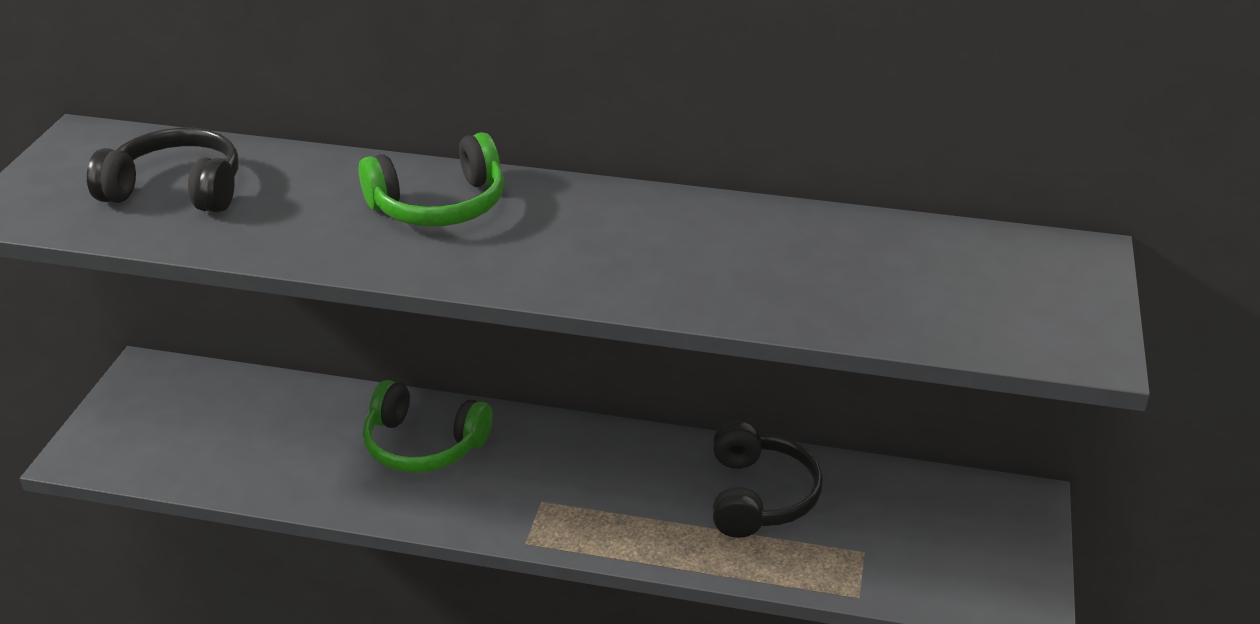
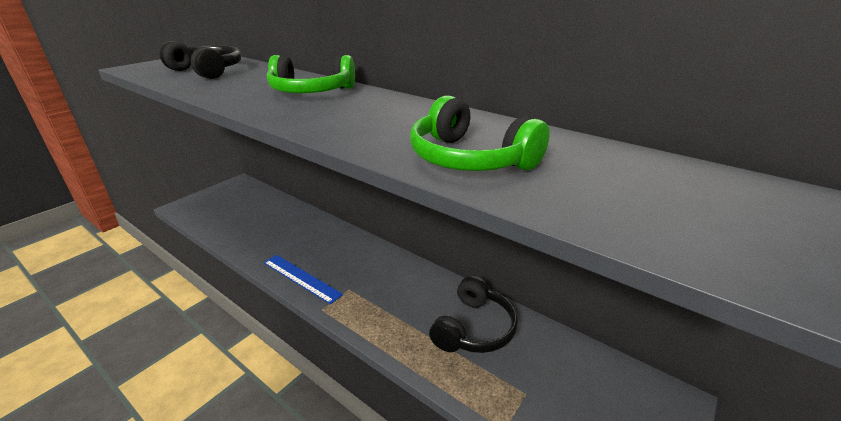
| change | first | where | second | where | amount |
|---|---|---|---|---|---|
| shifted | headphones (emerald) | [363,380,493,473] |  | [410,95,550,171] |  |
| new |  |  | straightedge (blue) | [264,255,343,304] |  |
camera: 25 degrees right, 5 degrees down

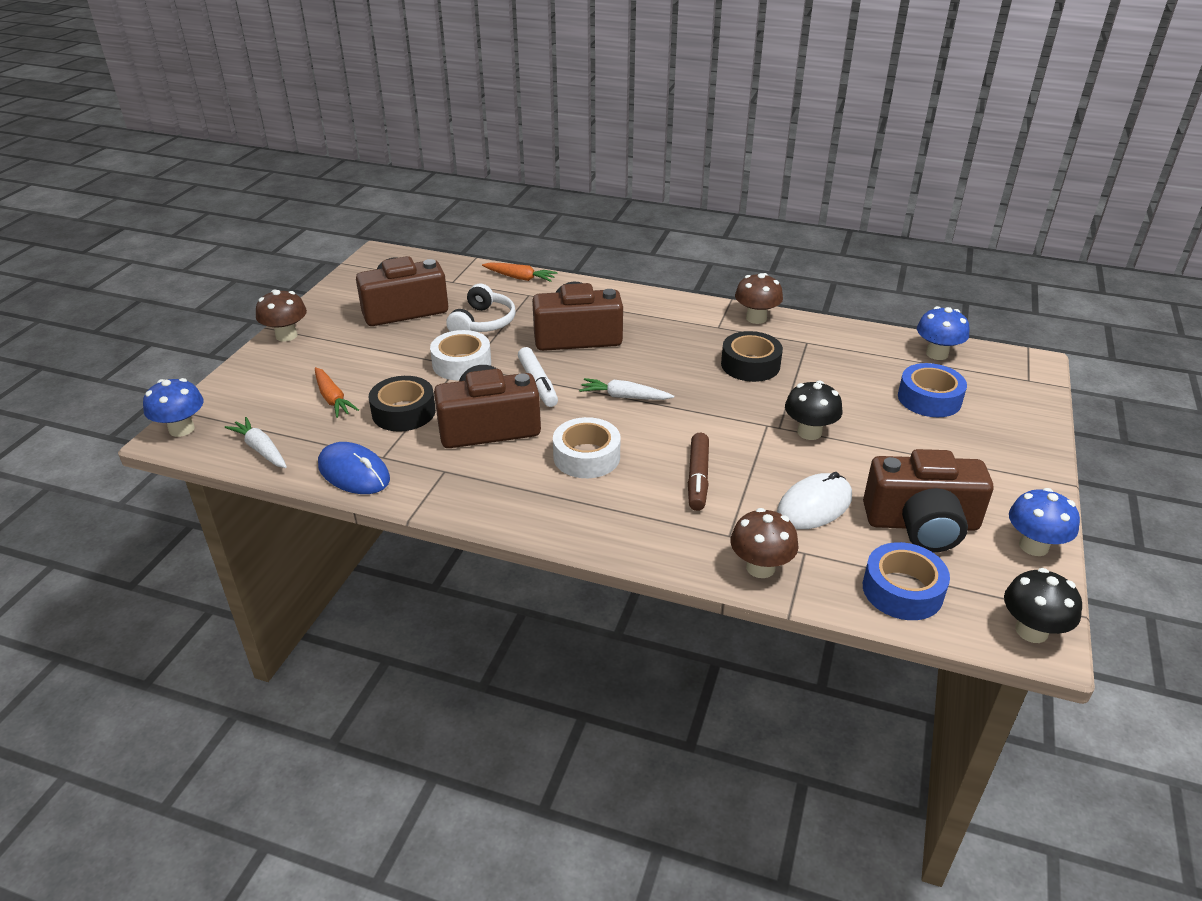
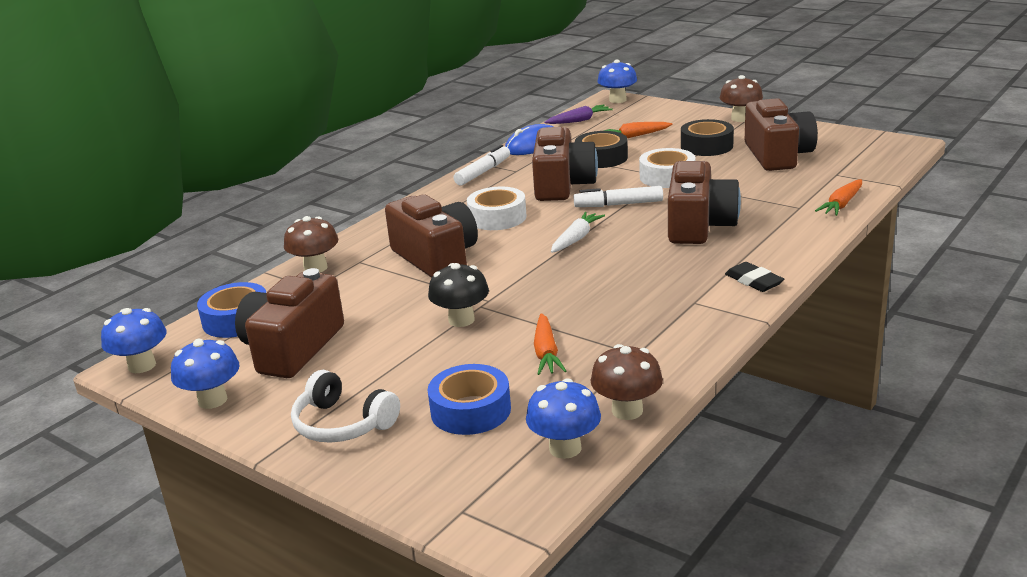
| change | first | where | second | where | amount |
|---|---|---|---|---|---|
| repainted | toy carrot (snow-white) | [225,417,287,468] | toy carrot (violet) | [544,105,613,124] |  |
| shifted | headphones (snow-white) | [446,284,516,332] |  | [291,370,400,443] |  |
| swapped | marker pen (russet) | [688,433,709,511] | compact camera (russet) | [385,194,478,278] |  |
| shifted | sticky tape (black) | [721,331,783,382] |  | [681,119,734,156] |  |
| shifted | toadstool (russet) | [735,273,783,324] |  | [590,344,663,420] |  |
| gone | PC mouse (snow-white) | [777,472,852,529] |  |  |  |
| repainted | toadstool (black) | [1004,568,1082,643] | toadstool (blue) | [101,308,167,373] |  |
| new |  |  | marker pen (snow-white) | [454,145,510,186] |  |
| new |  |  | toy carrot (orange) | [534,313,566,375] |  |
| new |  |  | eraser (black) | [725,262,784,292] |  |
camera: 110 degrees right, 10 degrees down

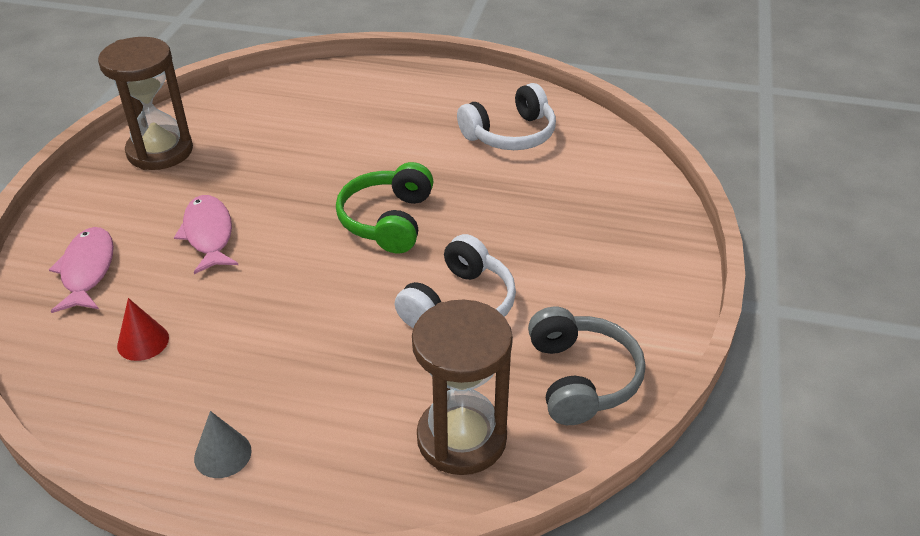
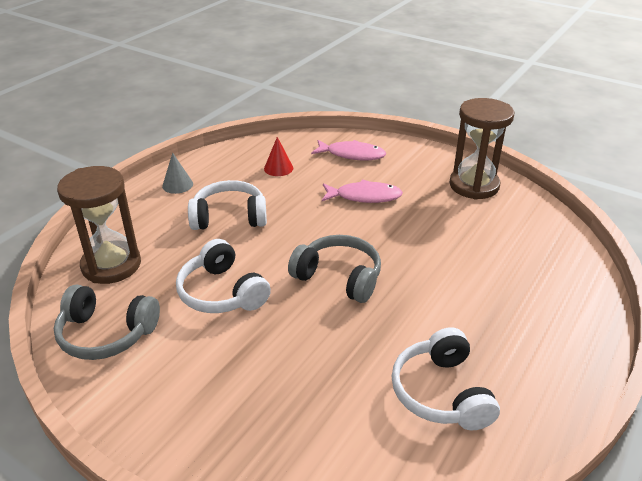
| change | first | where | second | where | amount |
|---|---|---|---|---|---|
| repainted | headphones (emerald) | [336,162,434,253] | headphones (gray) | [288,235,381,303] |  |
| new |  |  | headphones (snow-white) | [188,180,267,230] |  |
camera: 110 degrees right, 5 degrees down

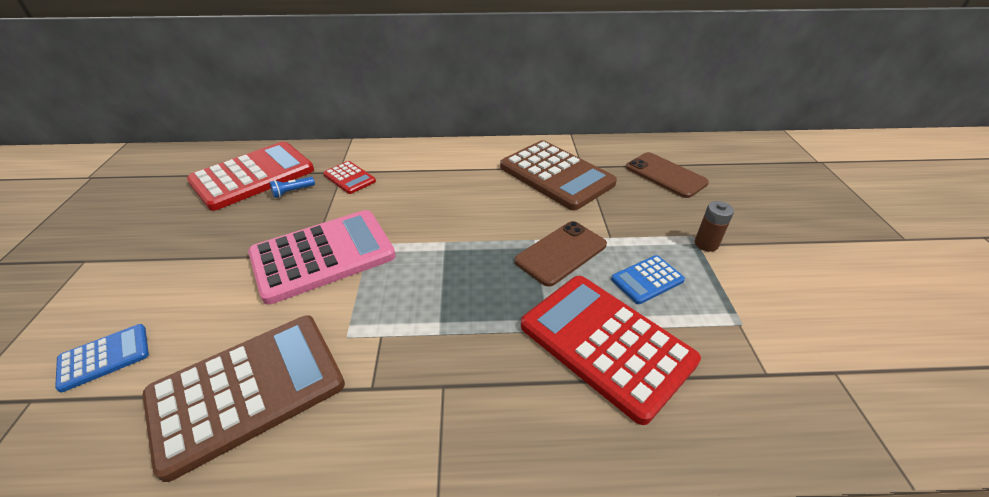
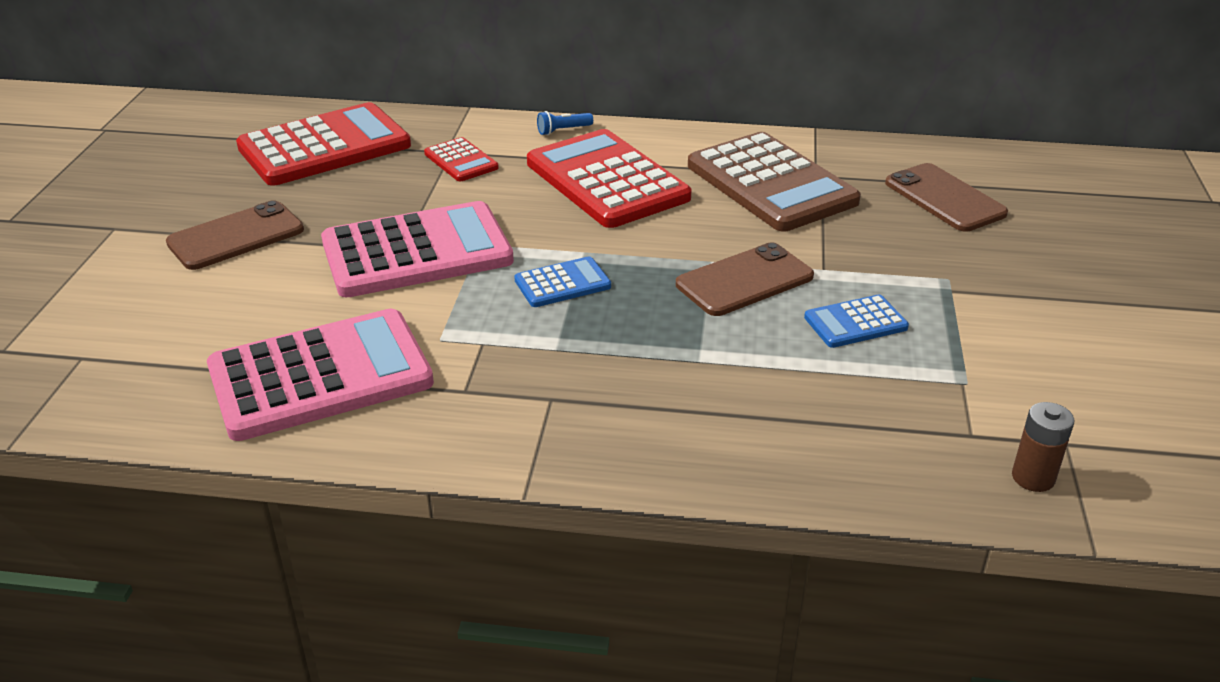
| change | first | where | second | where | amount |
|---|---|---|---|---|---|
| shifted | pocket calculator (blue) | [55,324,149,392] |  | [514,256,611,307] |  |
| repainted | pocket calculator (russet) | [143,315,345,482] | pocket calculator (rosy) | [207,309,434,441] |  |
| shifted | pocket torch (blue) | [269,177,315,198] |  | [537,111,593,135] |  |
| shifted | pocket calculator (scarlet) | [521,276,701,425] |  | [527,129,691,228] |  |
| shifted | power cell (russet) | [695,201,734,252] |  | [1012,402,1074,492] |  |
| new |  |  | mobile phone (russet) | [166,200,304,270] |  |
camera: 10 degrees right, 5 degrees down

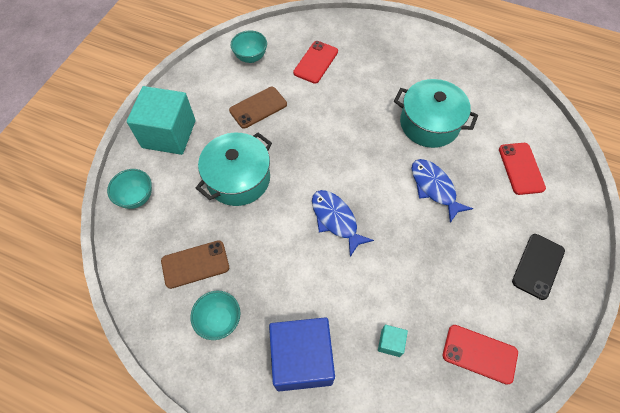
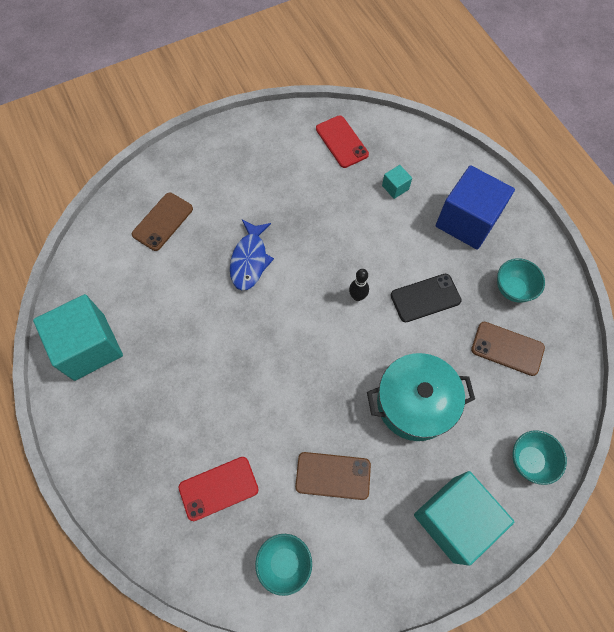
| change | first | where | second | where | amount |
|---|---|---|---|---|---|
| swapped | fish figure (blue) | [312,190,374,257] | tenpin (black) | [349,269,369,301] |  |
| gone | stockpot (turquoise) | [394,79,478,148] |  |  |  |
| repainted | mobile phone (scarlet) | [499,143,546,195] | mobile phone (russet) | [132,193,193,251] |  |
| shifted | mobile phone (black) | [512,234,565,300] |  | [390,274,462,322] |  |
| new |  |  | solid cube (turquoise) | [33,294,123,381] |  |
camera: 140 degrees left, 5 degrees up

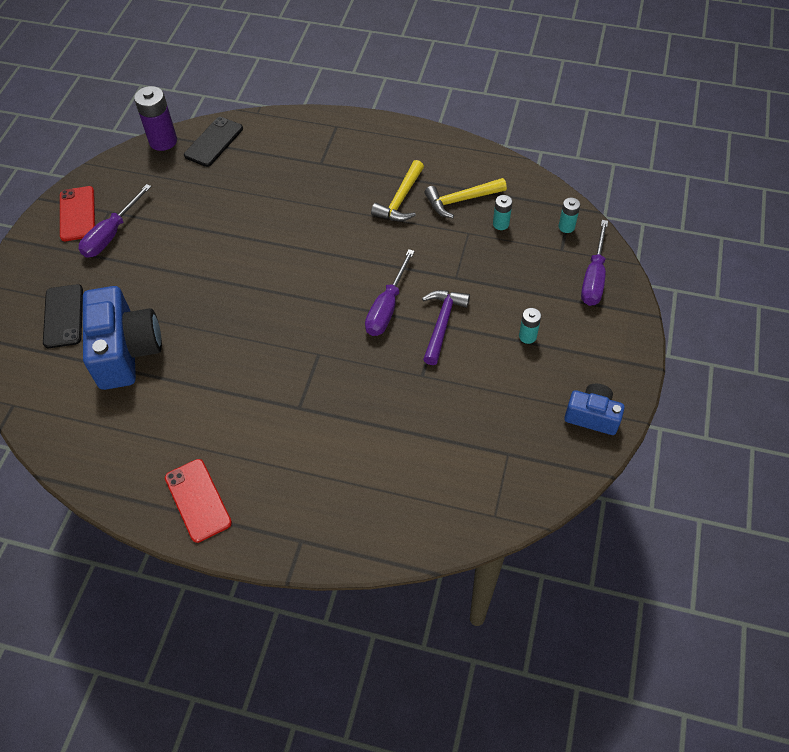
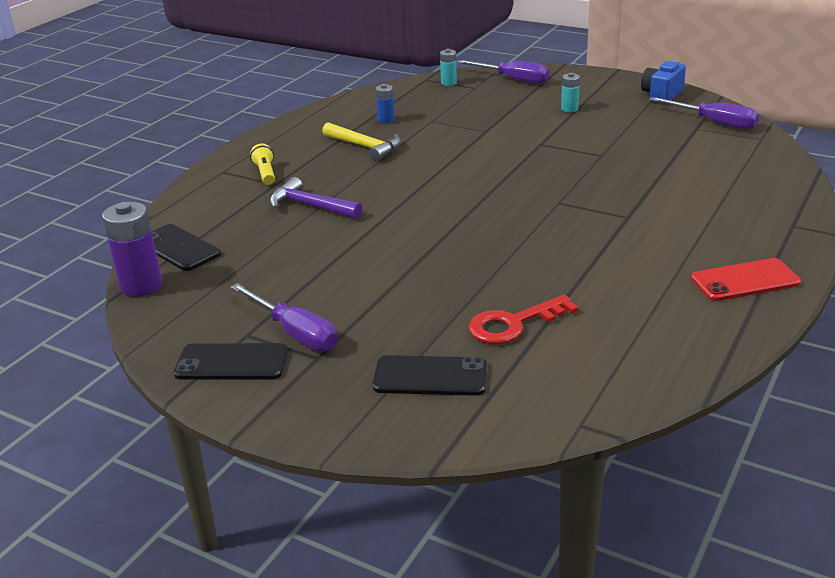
| change | first | where | second | where | amount |
|---|---|---|---|---|---|
| repainted | mobile phone (scarlet) | [60,186,95,241] | mobile phone (black) | [174,343,288,380] |  |
| swapped | compact camera (blue) | [83,286,162,390] | key (scarlet) | [468,295,579,344] |  |
| shifted | screwdriver (violet) | [365,249,415,336] |  | [649,97,759,129] |  |
| shifted | hammer (violet) | [422,290,470,365] |  | [270,177,363,219] |  |
| swapped | hammer (golden) | [424,178,507,218] | power cell (blue) | [375,84,395,124] |  |
| gone | power cell (turquoise) | [493,195,512,230] |  |  |  |
| new |  |  | pocket torch (golden) | [250,144,275,185] |  |
camera: 75 degrees left, 25 degrees down

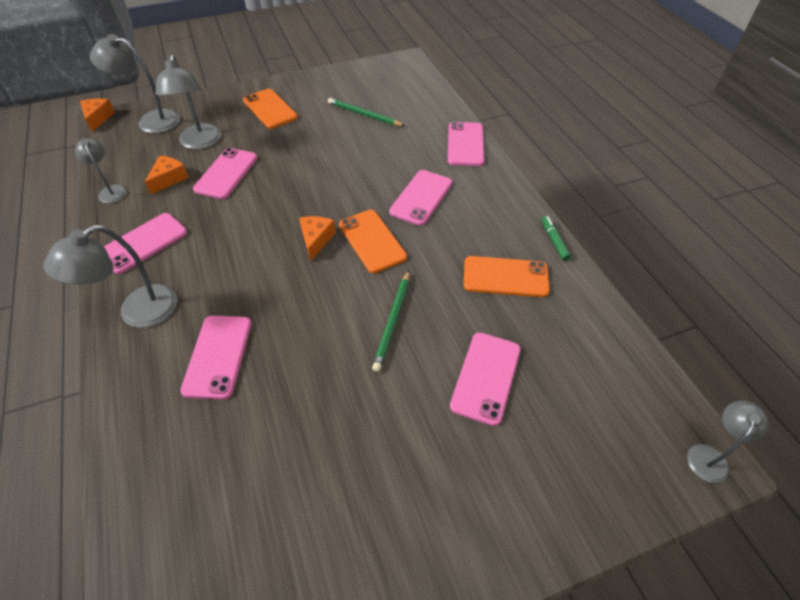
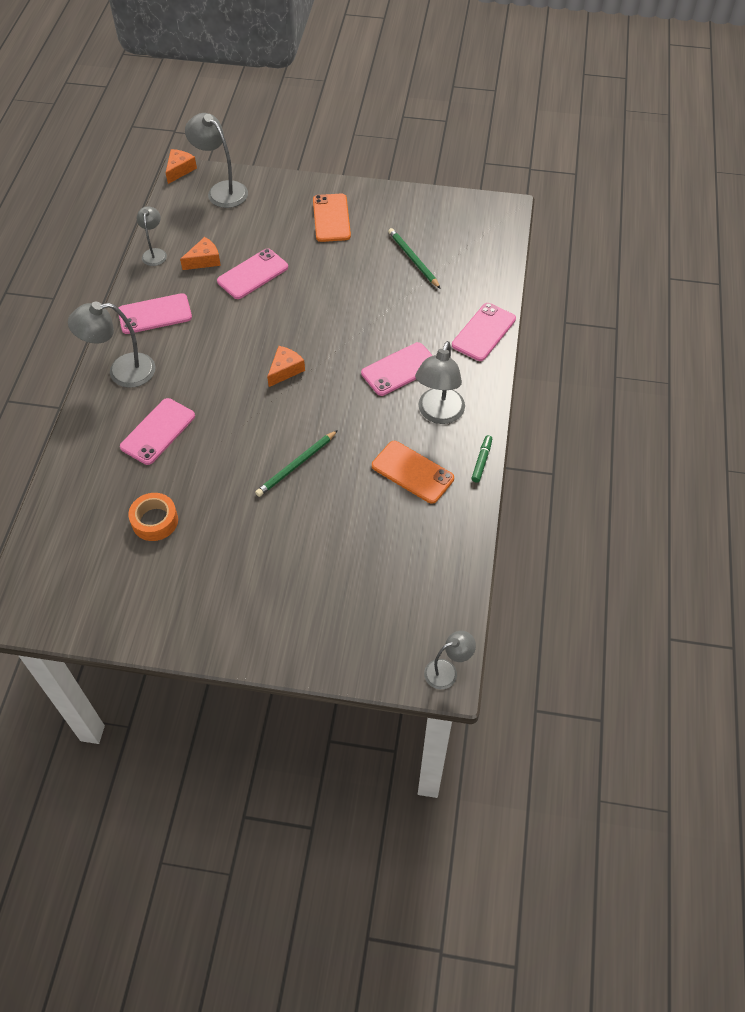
| change | first | where | second | where | amount |
|---|---|---|---|---|---|
| shifted | reading lamp (gray) | [155,55,221,149] |  | [415,341,465,424] |  |
| gone | mobile phone (orange) | [339,210,407,273] |  |  |  |
| gone | mobile phone (rosy) | [450,332,521,426] |  |  |  |
| new |  |  | sticky tape (orange) | [128,493,178,541] |  |
camera: 30 degrees right, 5 degrees up

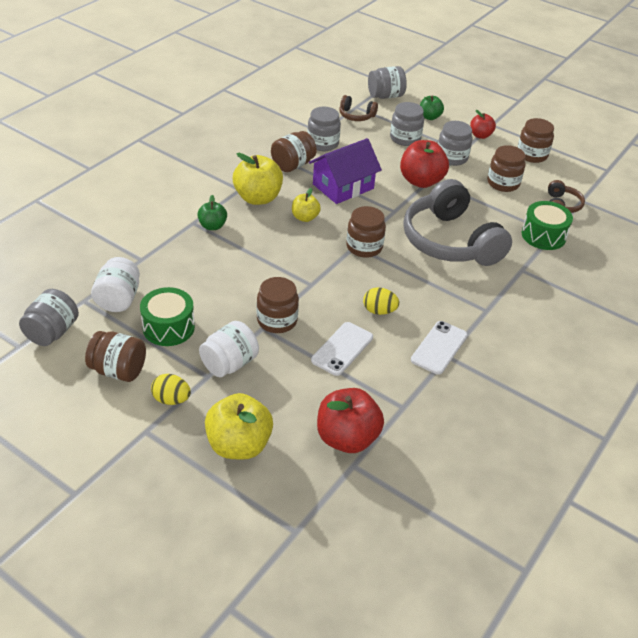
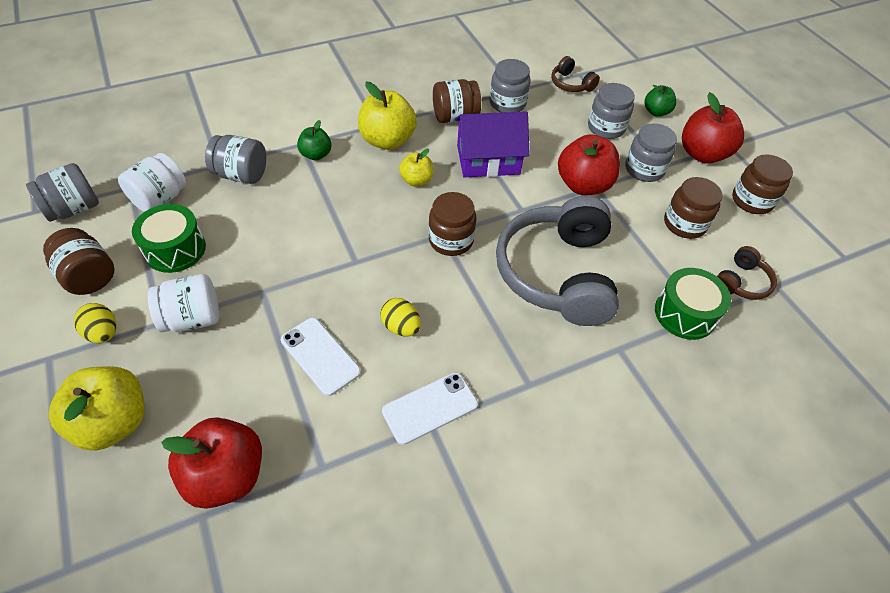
| change | first | where | second | where | amount |
|---|---|---|---|---|---|
| gone | preserve jar (russet) | [257,277,299,333] |  |  |  |
| rotated | mobile phone (snow-white) | [311,322,373,376] |  | [281,317,361,396] | 75 degrees clockwise |
| shifted | preserve jar (gray) | [368,66,407,99] |  | [205,135,266,184] |  |
| scaled | apple (scarlet) | [470,110,496,139] |  | [682,92,744,163] | x1.77 |
camera: 30 degrees right, 10 degrees up

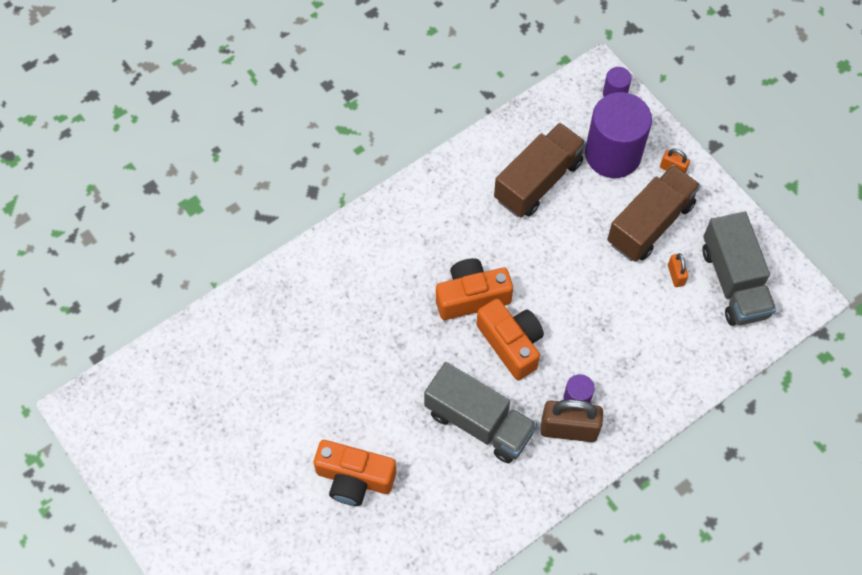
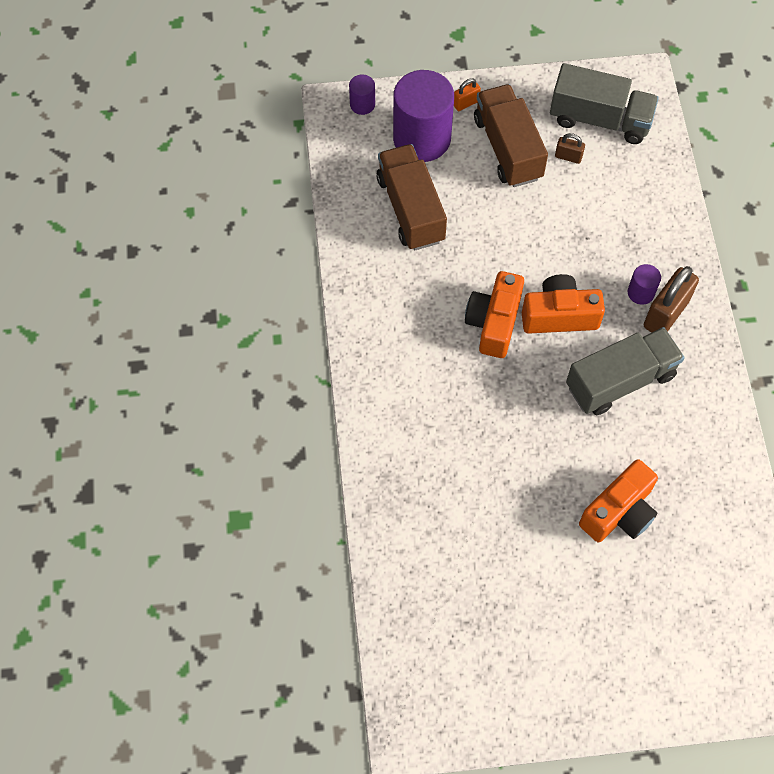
| change | first | where | second | where | amount |
|---|---|---|---|---|---|
| repainted | small lock (orange) | [668,253,688,287] | small lock (russet) | [555,133,585,164] |  |
camera: 60 degrees left, 0 degrees up

